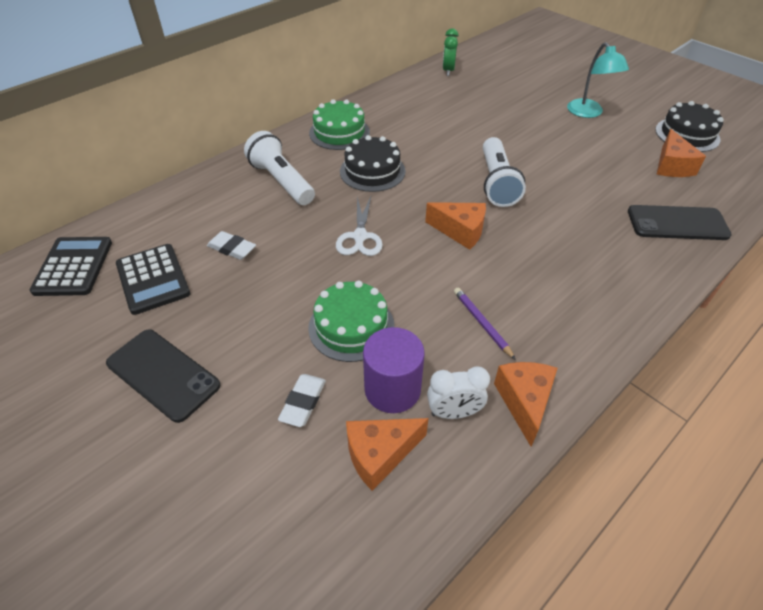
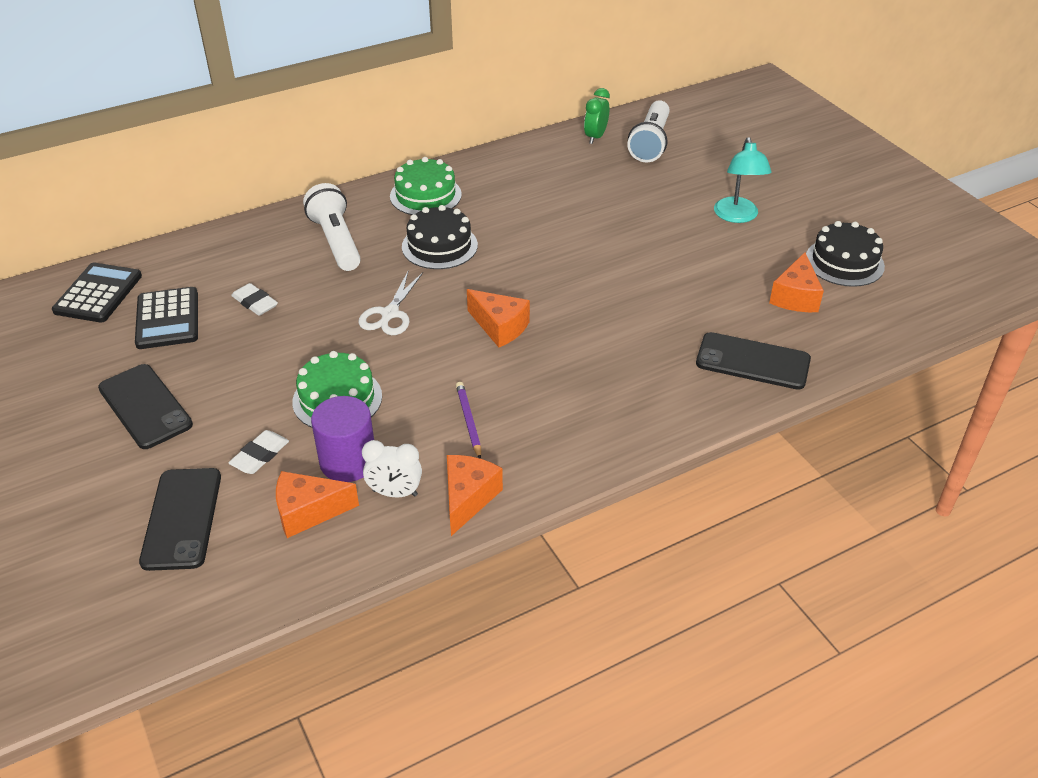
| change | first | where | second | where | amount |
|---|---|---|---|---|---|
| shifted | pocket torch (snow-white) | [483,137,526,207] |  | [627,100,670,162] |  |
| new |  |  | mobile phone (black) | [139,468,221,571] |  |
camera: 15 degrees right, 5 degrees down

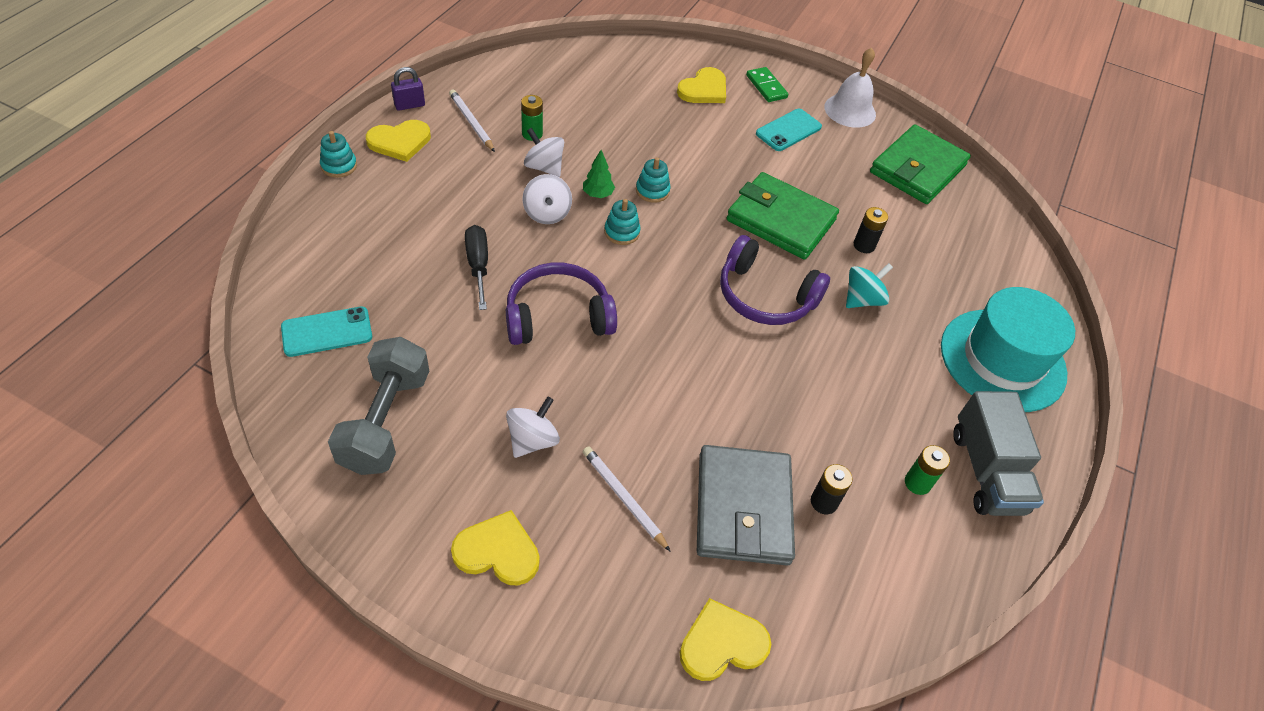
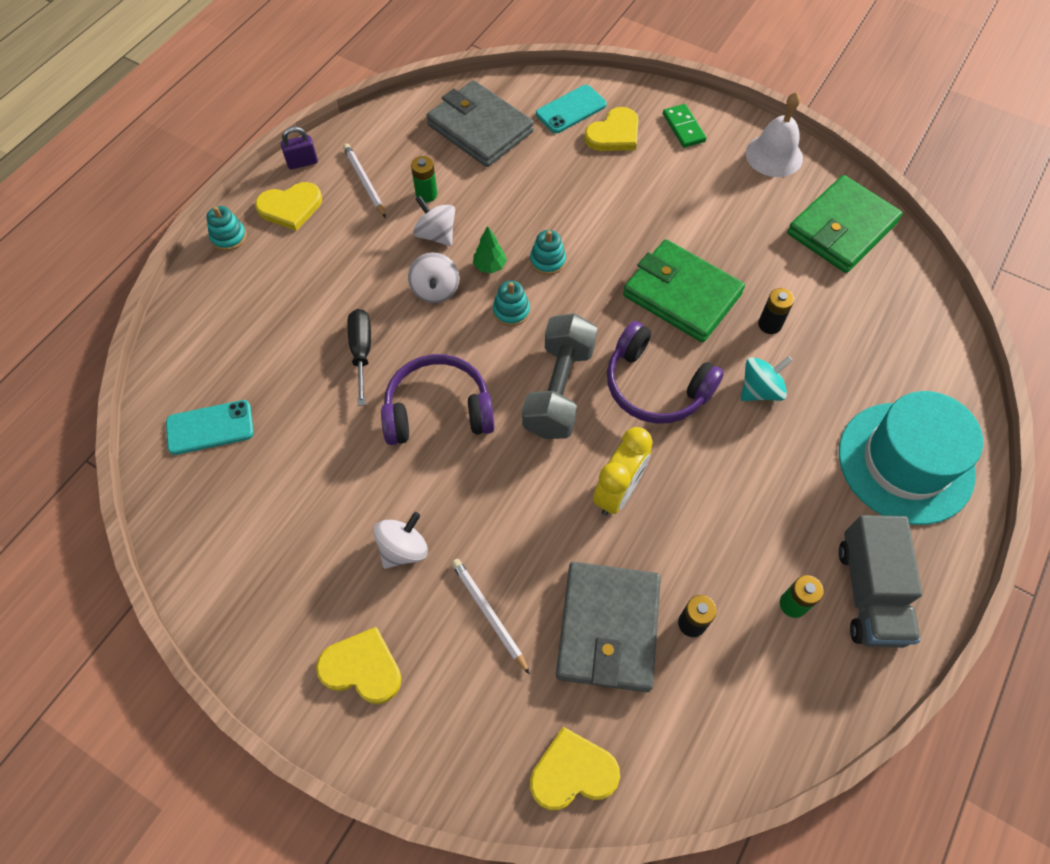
| change | first | where | second | where | amount |
|---|---|---|---|---|---|
| shifted | dumbbell (gray) | [328,337,429,475] |  | [522,313,597,439] |  |
| shifted | mobile phone (turquoise) | [756,109,822,151] |  | [536,85,607,133] |  |
| new |  |  | billfold (gray) | [426,80,534,167] |  |
| new |  |  | bedside clock (golden) | [593,427,653,515] |  |
camera: 10 degrees right, 10 degrees up

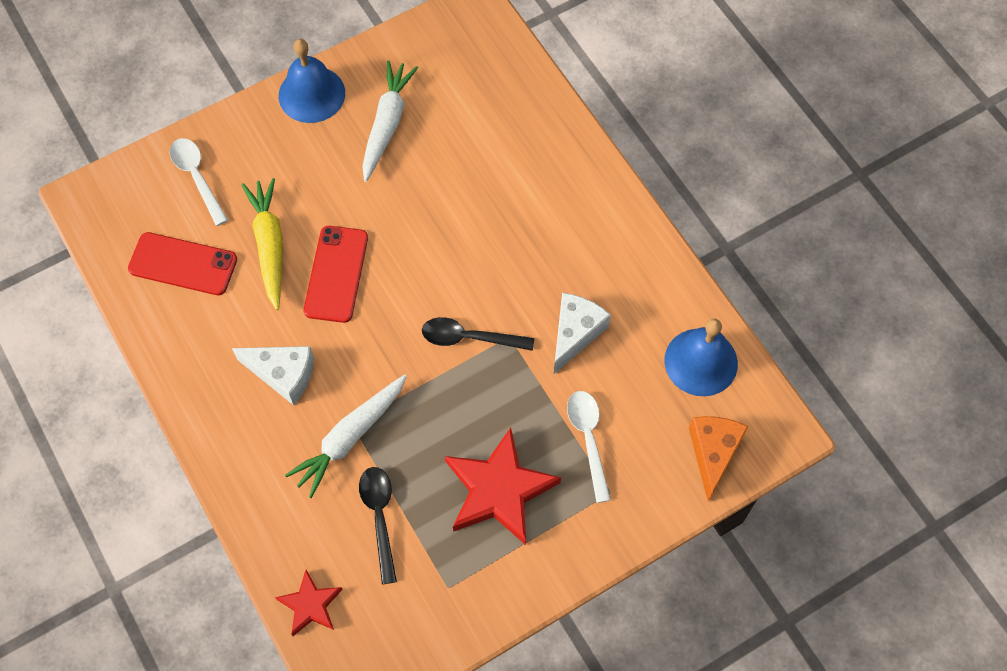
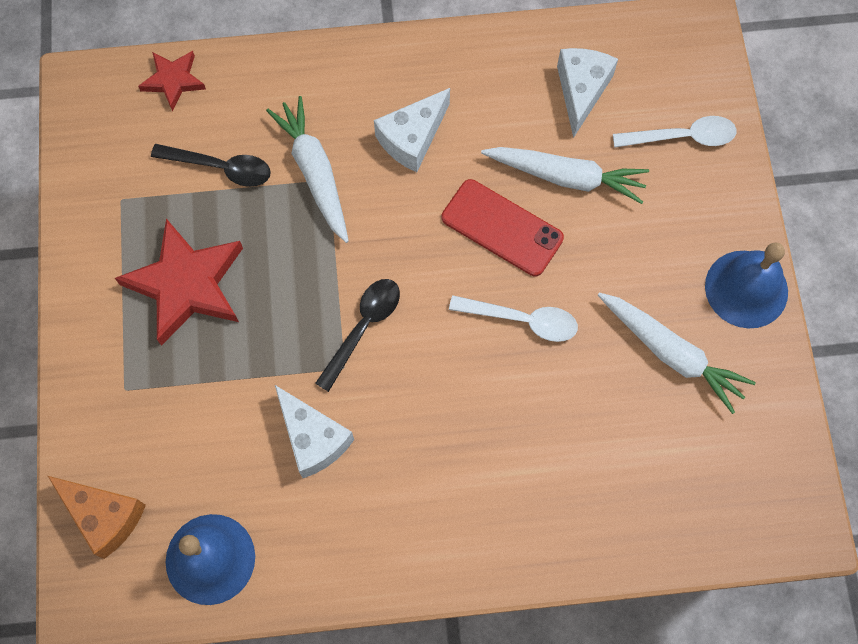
| change | first | where | second | where | amount |
|---|---|---|---|---|---|
| swapped | mobile phone (scarlet) | [128,232,237,295] | cheese (snow-white) | [557,48,618,138] |  |
| repainted | toy carrot (golden) | [242,178,283,310] | toy carrot (snow-white) | [481,147,649,204] |  |
| shifted | spoon (snow-white) | [567,391,611,503] |  | [449,295,578,342] |  |
camera: 115 degrees right, 5 degrees up

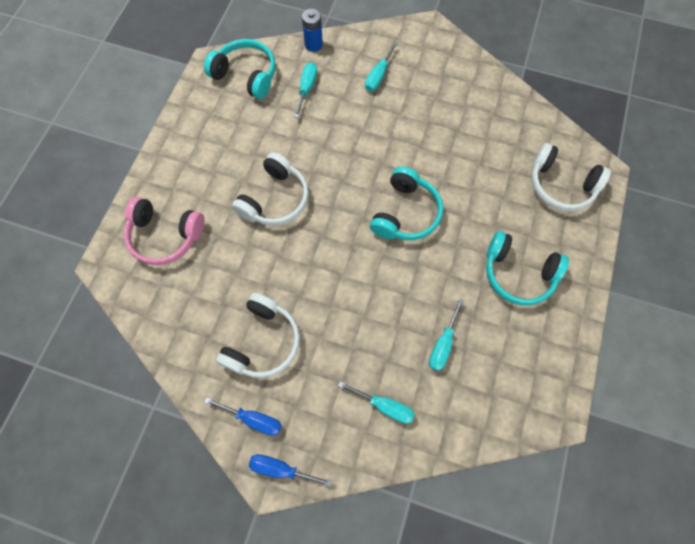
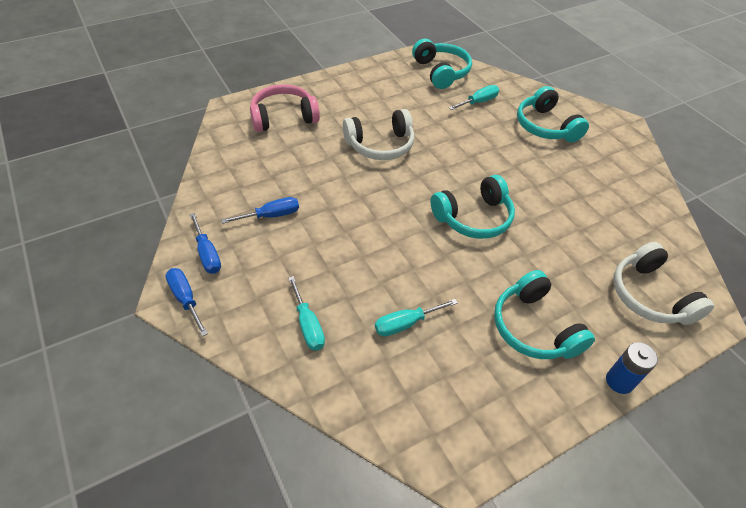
| change | first | where | second | where | amount |
|---|---|---|---|---|---|
| rotated | headphones (rosy) | [124,197,205,265] |  | [250,84,320,132] | 105 degrees clockwise |
| swapped | headphones (snow-white) | [216,293,300,378] | screwdriver (blue) | [221,197,299,224] |  |
| shifted | power cell (blue) | [302,9,323,52] |  | [606,342,658,394] |  |
| swapped | screwdriver (turquoise) | [365,42,398,91] | headphones (turquoise) | [517,86,589,142] |  |
camera: 40 degrees right, 20 degrees down

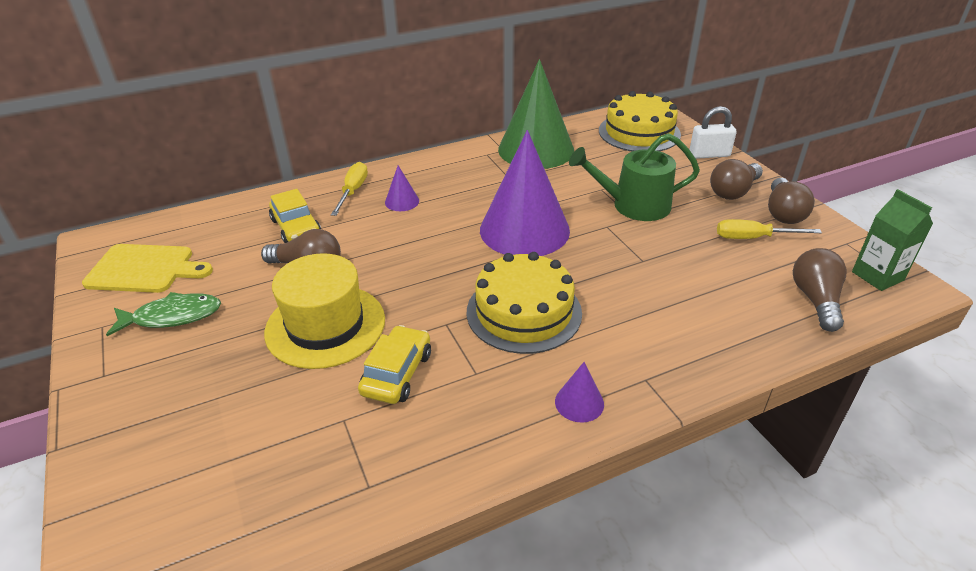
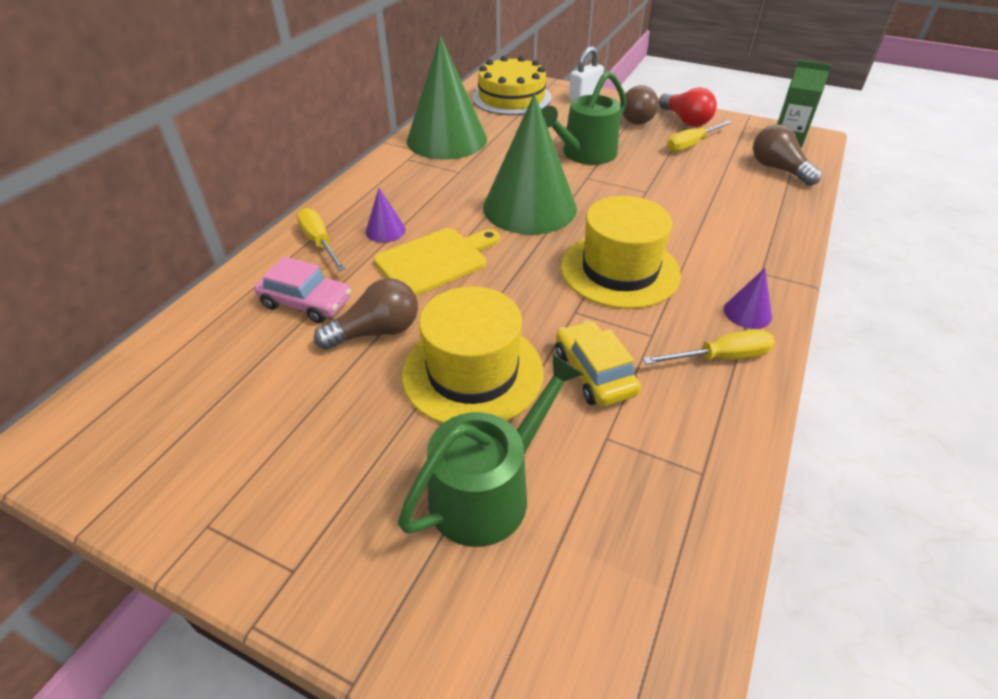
| change | first | where | second | where | amount |
|---|---|---|---|---|---|
| shifted | cutting board (golden) | [82,244,213,293] |  | [374,228,500,296] |  |
| gone | fish figure (emerald) | [106,292,221,336] |  |  |  |
| repainted | car (golden) | [269,189,321,243] | car (rosy) | [254,257,351,323] |  |
| swapped | layer cake (golden) | [467,252,582,354] | tall hat (golden) | [561,196,681,309] |  |
| repainted | solid cone (violet) | [480,130,570,256] | solid cone (emerald) | [483,93,577,235] |  |
| repainted | bulb (russet) | [768,178,815,224] | bulb (scarlet) | [659,87,717,127] |  |
| new |  |  | watering can (emerald) | [398,354,584,547] |  |
| new |  |  | screwdriver (golden) | [643,329,775,365] |  |
camera: 40 degrees left, 5 degrees up

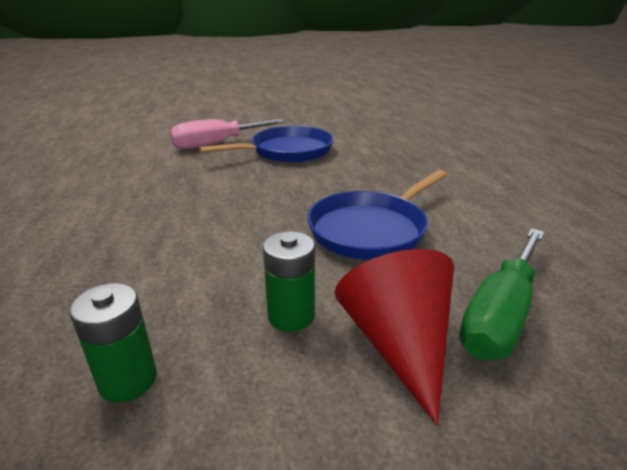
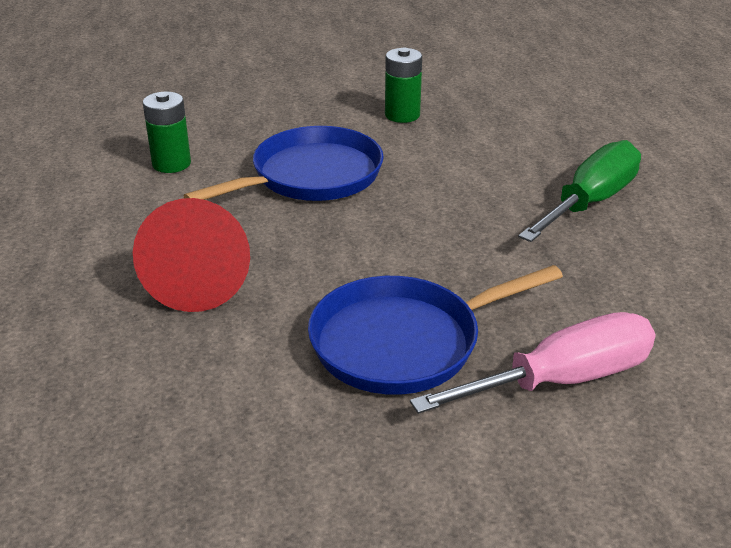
| change | first | where | second | where | amount |
|---|---|---|---|---|---|
| shifted | power cell (emerald) | [69,283,157,403] |  | [143,92,191,173] |  |
| shifted | solid cone (scarlet) | [335,249,454,425] |  | [133,198,250,312] |  |
| shifted | screwdriver (emerald) | [459,228,545,360] |  | [518,140,641,242] |  |
camera: 175 degrees left, 5 degrees up

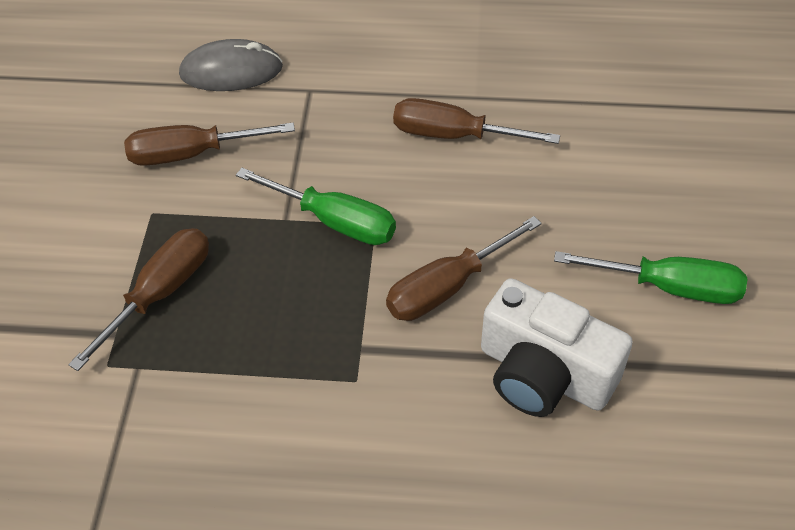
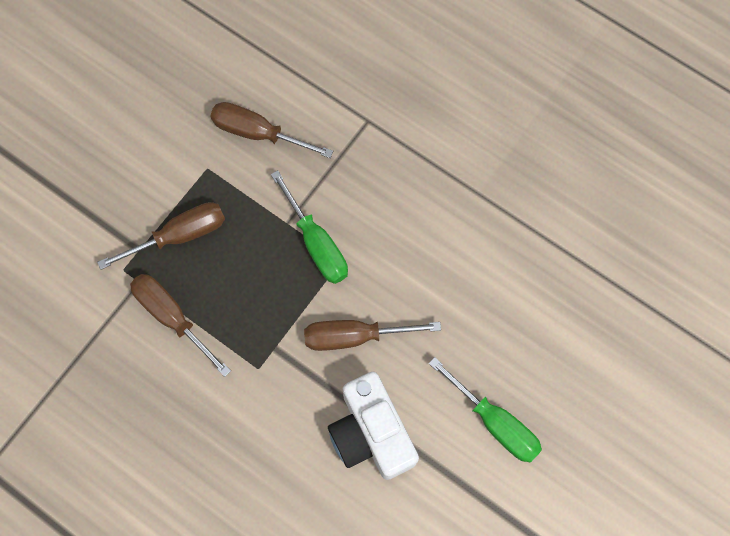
| change | first | where | second | where | amount |
|---|---|---|---|---|---|
| gone | PC mouse (gray) | [179,39,283,91] |  |  |  |
| shifted | screwdriver (russet) | [393,98,560,144] |  | [130,274,231,377] |  |
camera: 30 degrees right, 20 degrees up

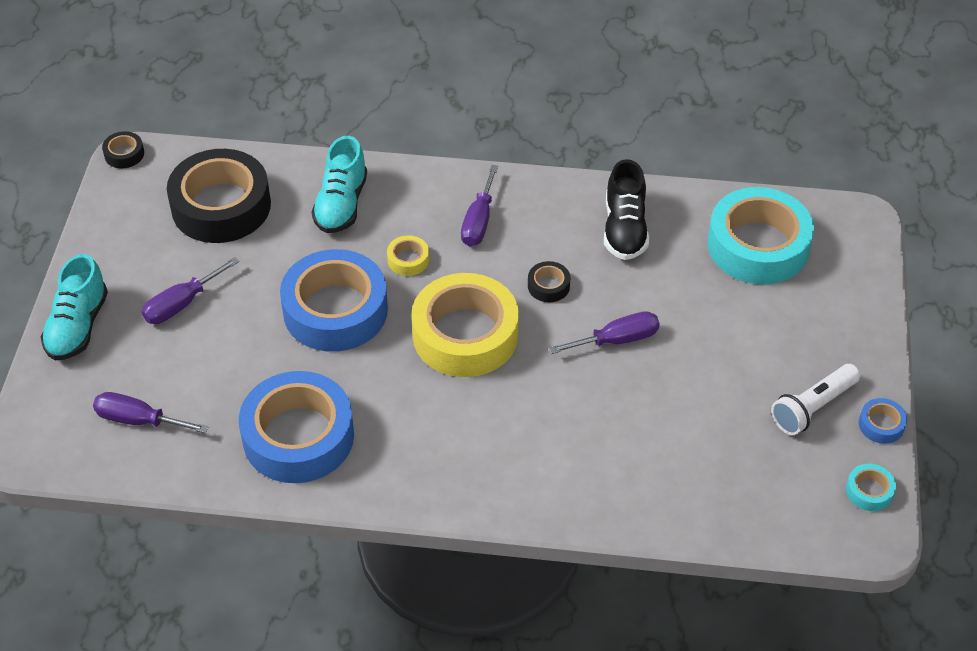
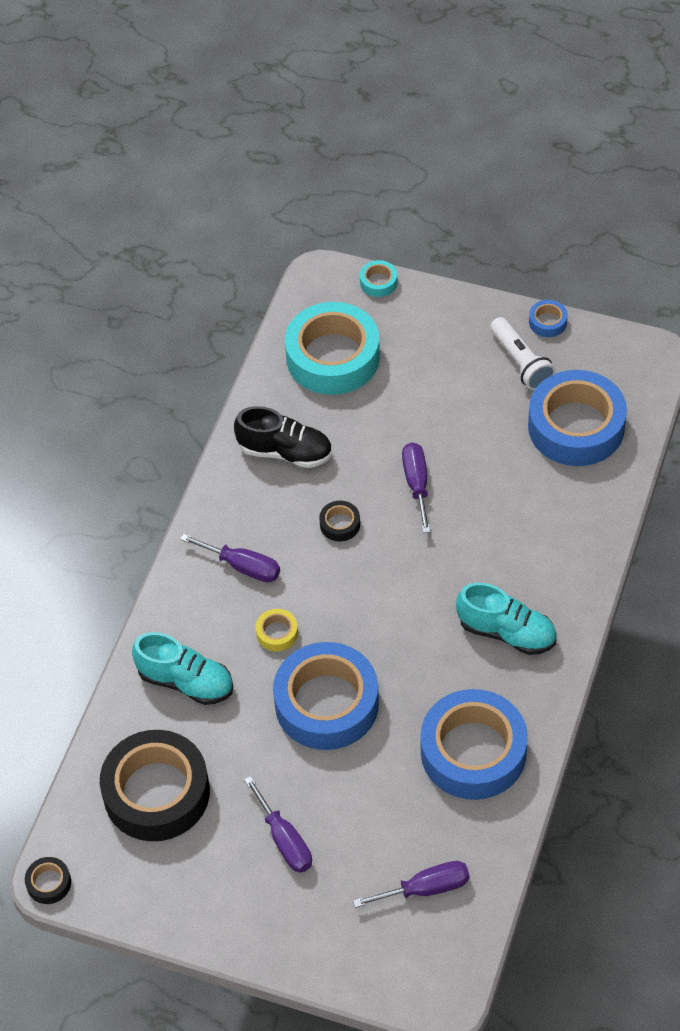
| change | first | where | second | where | amount |
|---|---|---|---|---|---|
| shifted | lace-up shoe (turquoise) | [41,254,108,360] |  | [456,583,557,655] |  |
| rotated | screwdriver (violet) | [93,392,208,433] |  | [353,861,470,908] | 135 degrees counterclockwise |
| gone | sticky tape (golden) | [411,273,519,377] |  |  |  |
| shifted | sticky tape (turquoise) | [846,464,896,511] |  | [360,260,398,297] |  |
| new |  |  | sticky tape (blue) | [528,370,627,466] |  |
camera: 75 degrees left, 5 degrees up

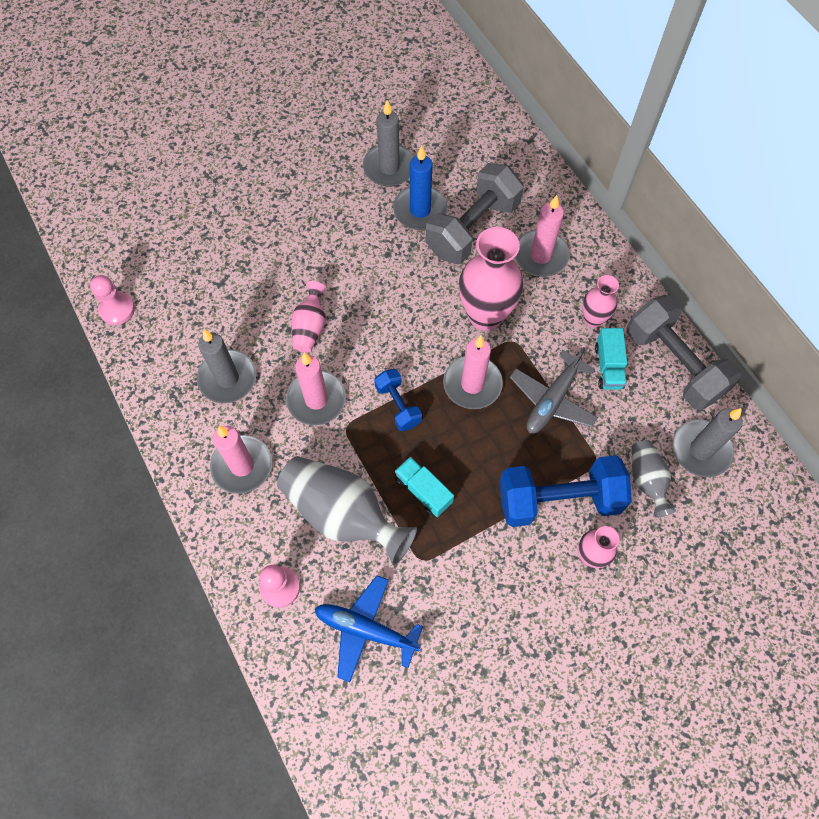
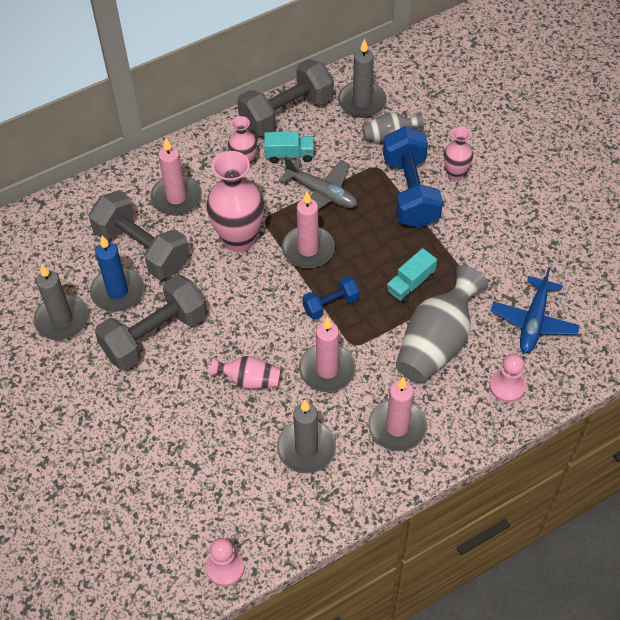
| change | first | where | second | where | amount |
|---|---|---|---|---|---|
| new |  |  | dumbbell (gray) | [95,275,207,371] |  |
camera: 90 degrees left, 10 degrees down

